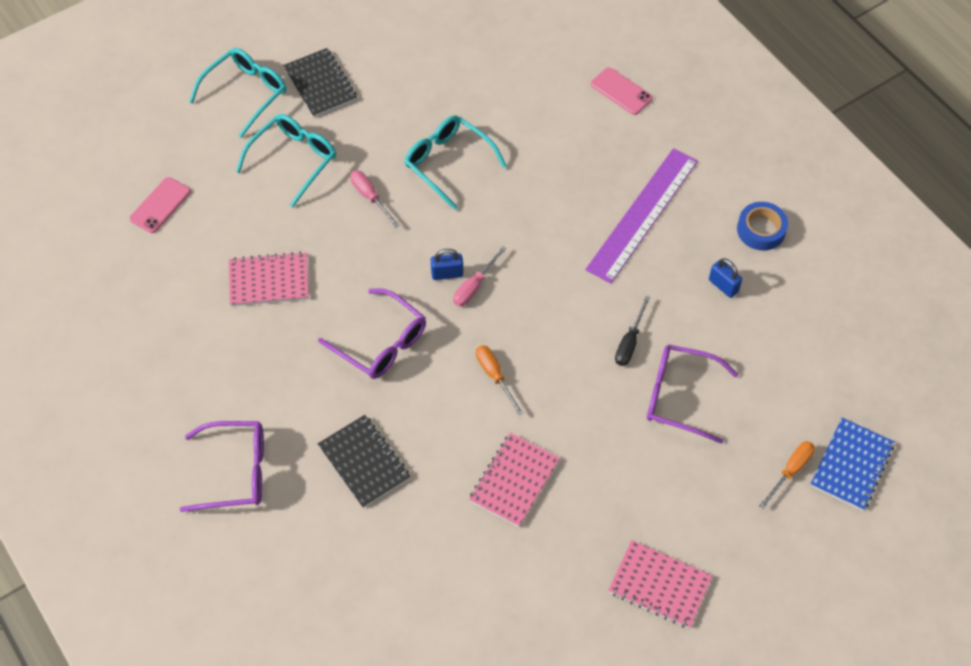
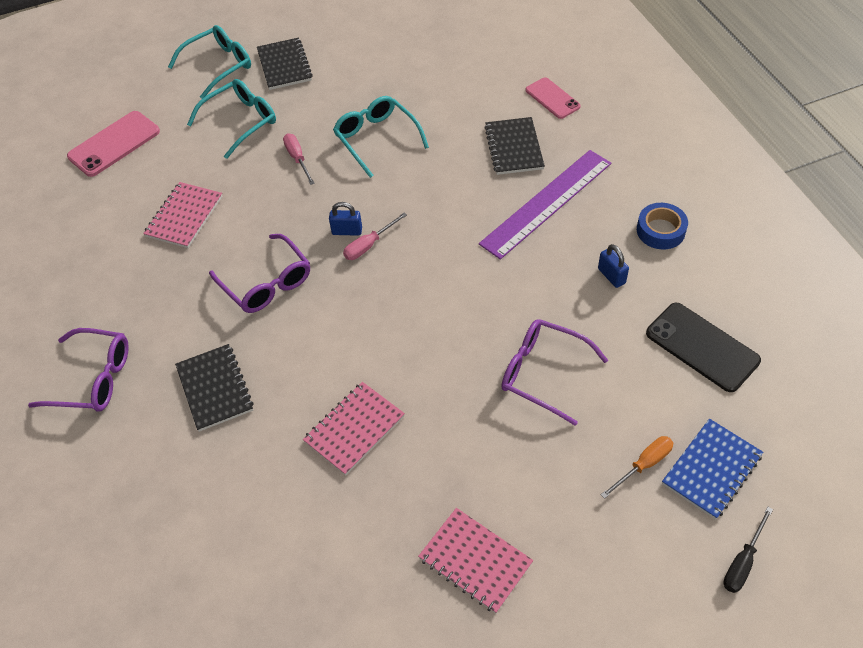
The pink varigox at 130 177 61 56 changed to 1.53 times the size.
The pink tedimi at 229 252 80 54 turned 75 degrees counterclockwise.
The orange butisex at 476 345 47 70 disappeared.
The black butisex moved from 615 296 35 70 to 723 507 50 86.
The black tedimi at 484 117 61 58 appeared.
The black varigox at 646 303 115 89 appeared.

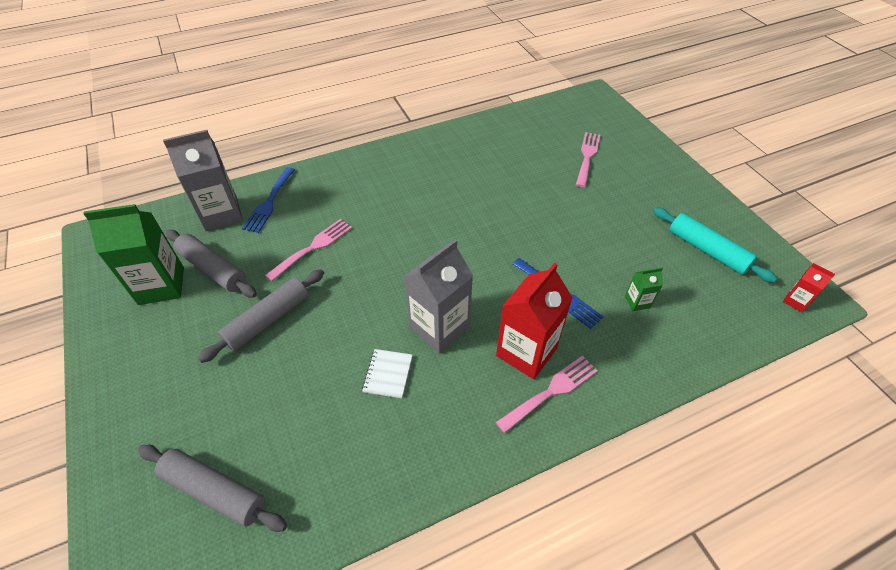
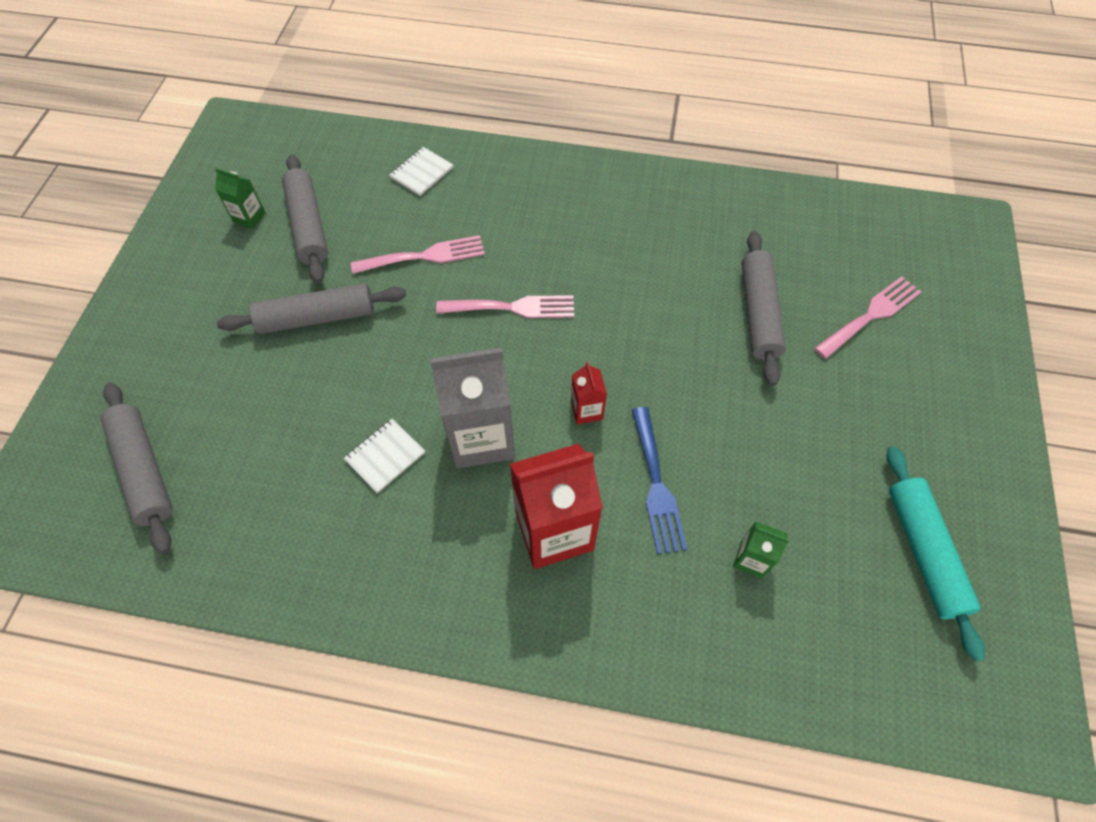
The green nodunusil at 83 204 101 101 changed to 0.47 times the size.
The grey nodunusil at 163 130 80 101 disappeared.
The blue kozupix at 242 167 53 66 was replaced by the white tedimi at 389 147 64 49.
The pink kozupix moved from 496 356 102 77 to 436 295 138 23.
The red nodunusil moved from 783 263 52 49 to 571 362 36 63.
The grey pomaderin at 741 231 45 155 appeared.

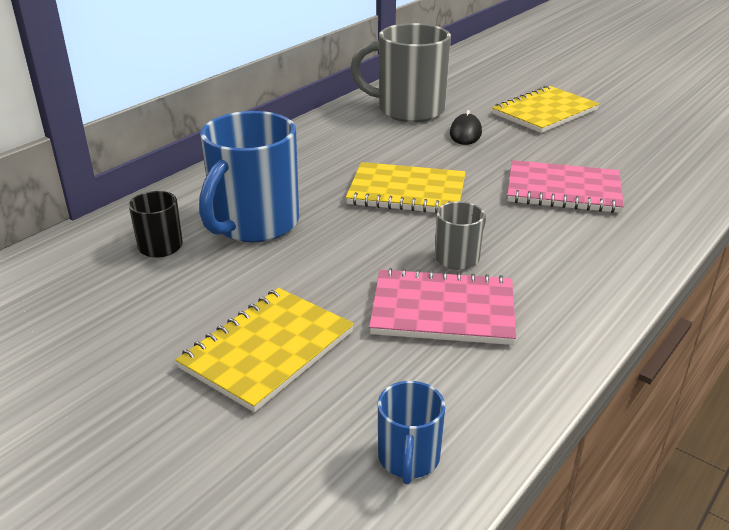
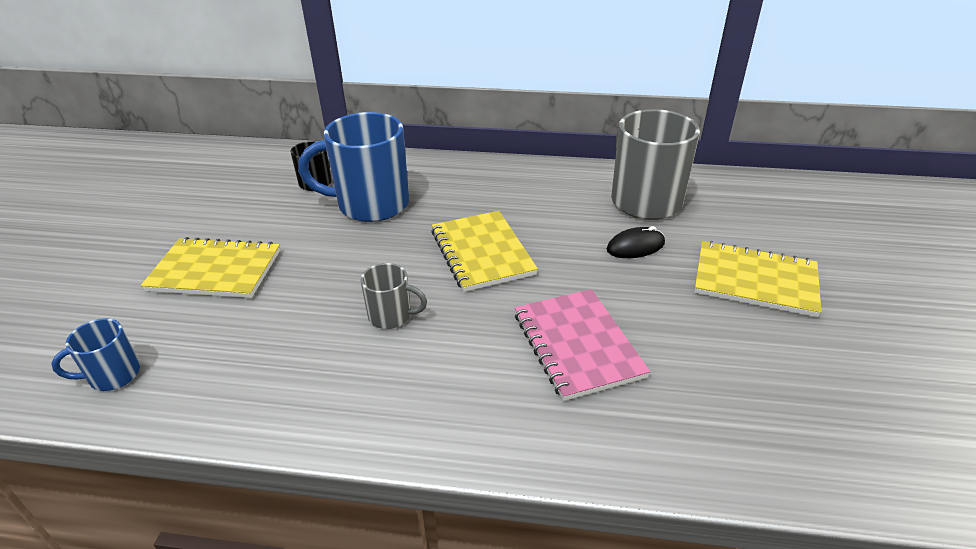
The pink tedimi at 369 268 147 77 disappeared.

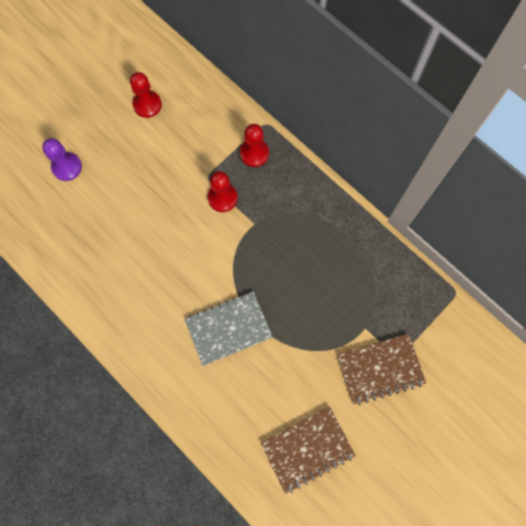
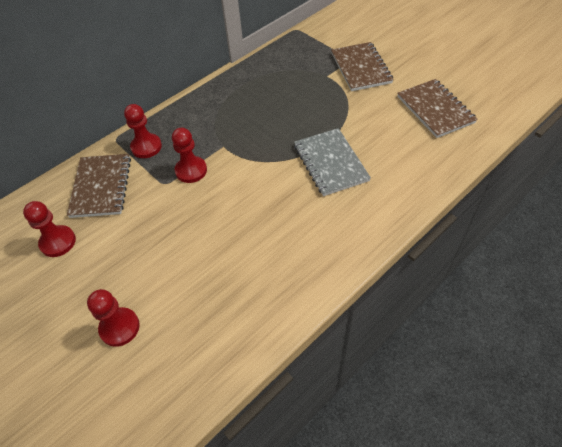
The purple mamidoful at 42 138 40 43 became the red mamidoful at 87 289 53 58.
The brown tedimi at 67 154 64 64 appeared.

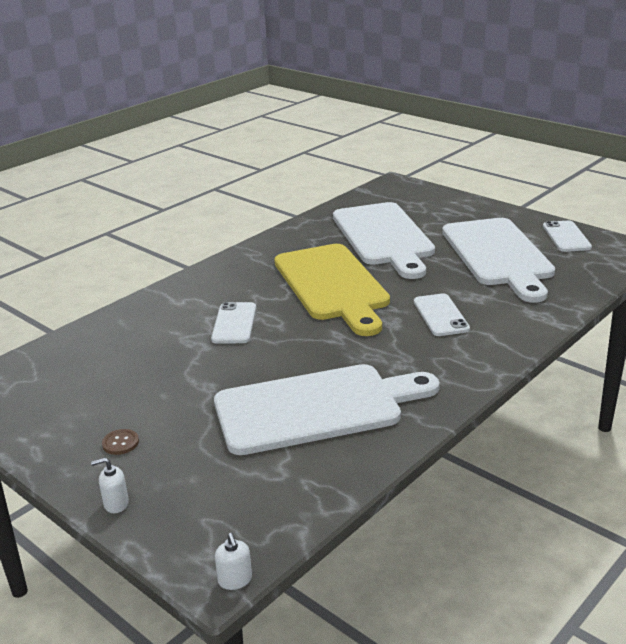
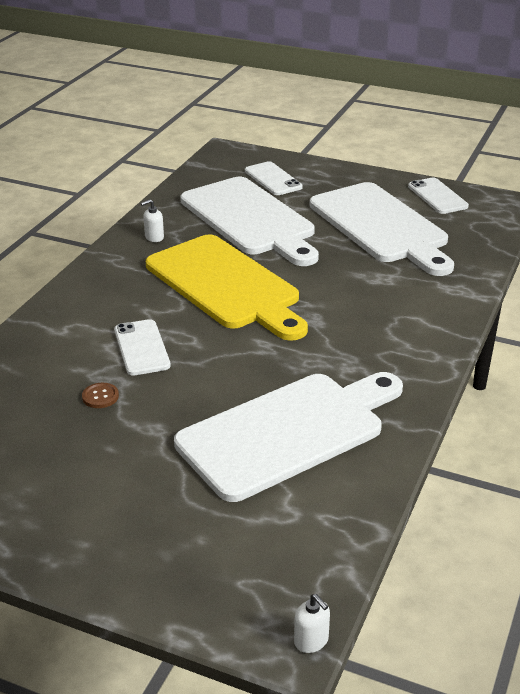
The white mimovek moved from 91 458 38 55 to 141 199 23 43.
The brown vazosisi moved from 102 429 37 26 to 82 383 37 25.
The white varigox moved from 414 293 56 43 to 245 161 58 34.

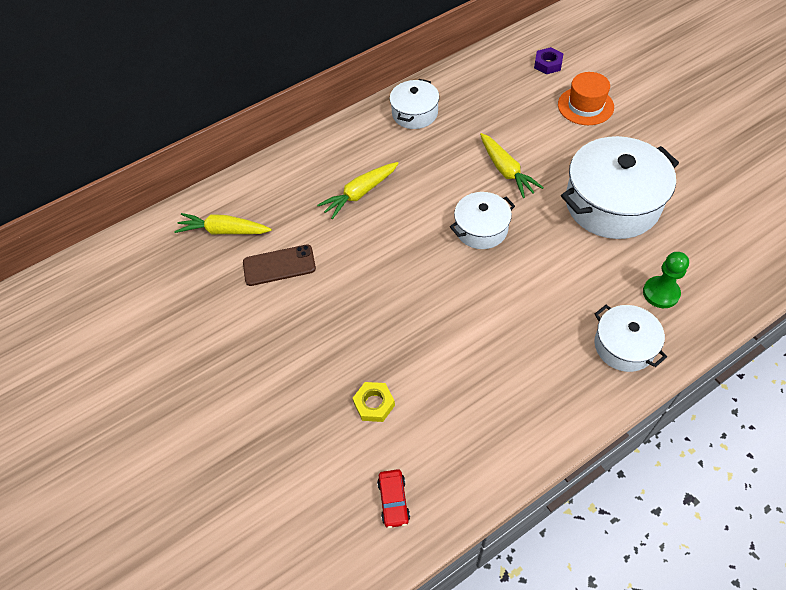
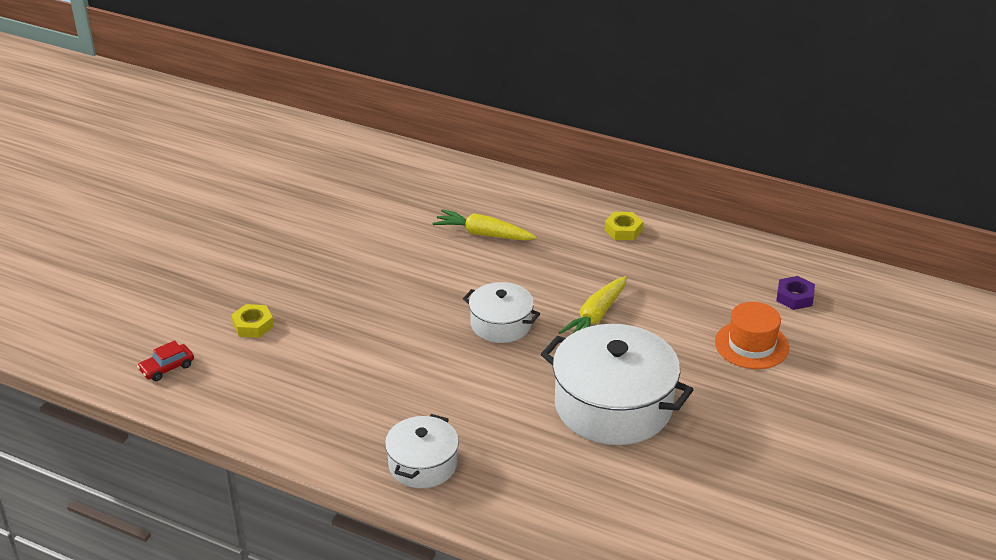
The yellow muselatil at 174 213 98 22 disappeared.
The brown varigox at 243 244 73 42 disappeared.
The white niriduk at 390 79 49 50 was replaced by the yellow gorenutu at 604 212 39 28.
The green mamidoful at 643 252 46 56 disappeared.

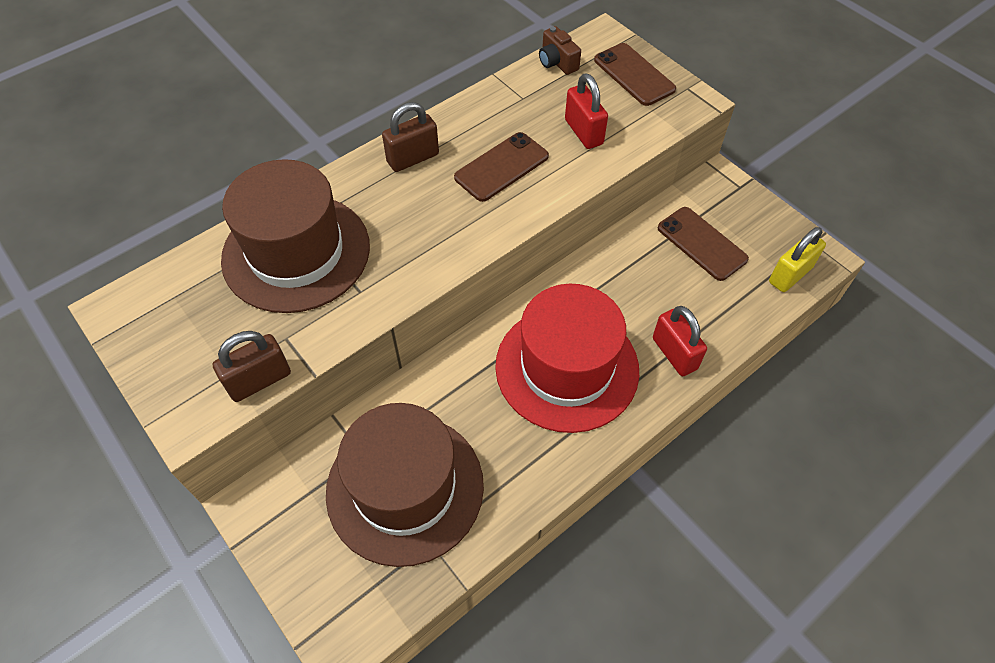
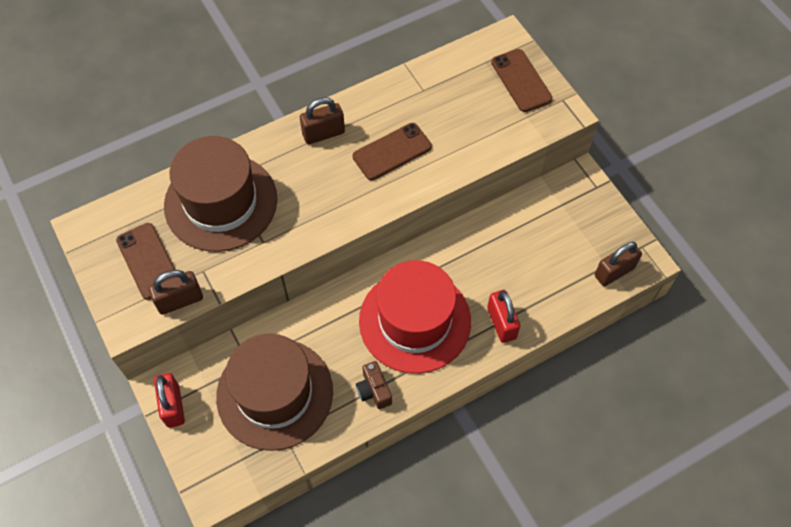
The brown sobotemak moved from 539 26 42 49 to 356 361 36 48.
The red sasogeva moved from 565 73 43 76 to 154 373 31 55.
The brown varigox moved from 658 207 91 74 to 116 223 59 77.
The yellow sasogeva at 769 227 57 65 became the brown sasogeva at 595 242 47 44.

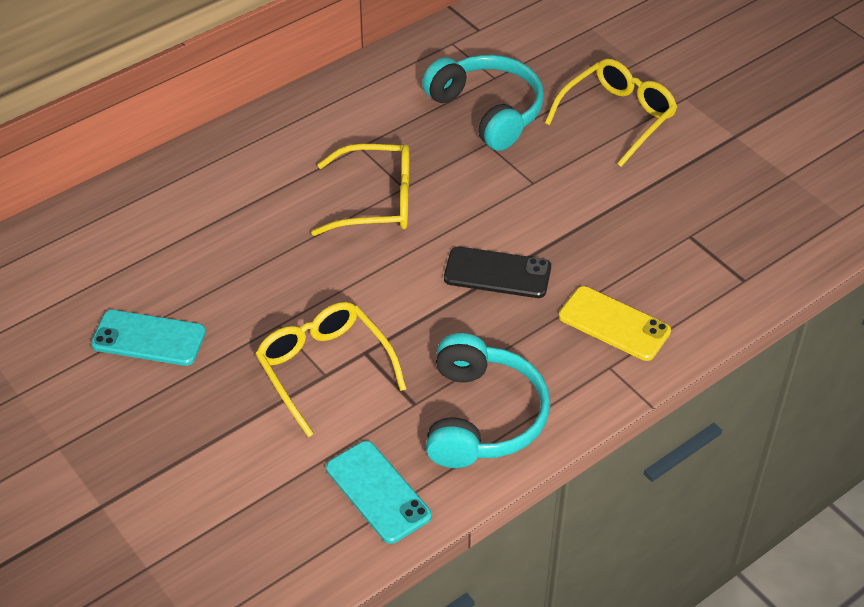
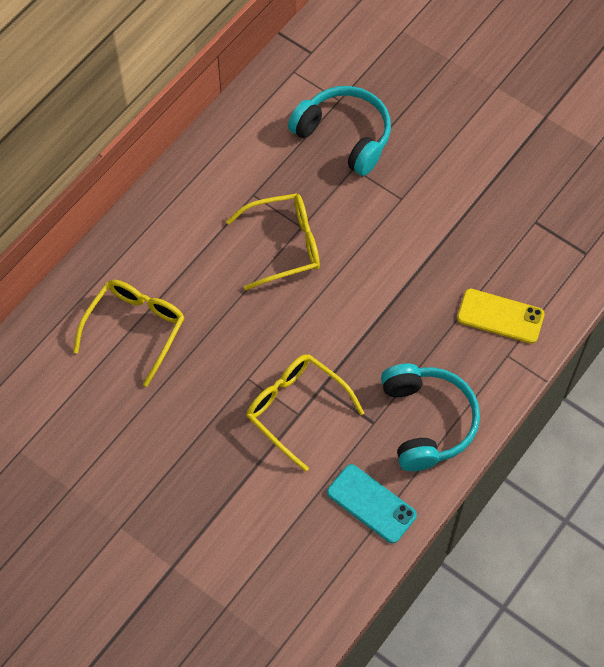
The turquoise varigox at 91 310 115 56 disappeared.
The black varigox at 444 246 107 52 disappeared.
The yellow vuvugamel moved from 545 59 132 108 to 73 280 112 107.

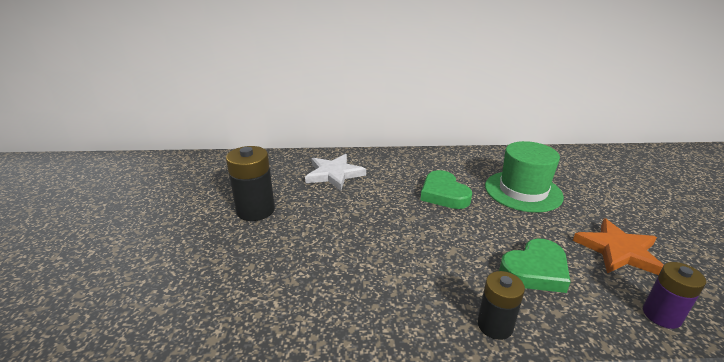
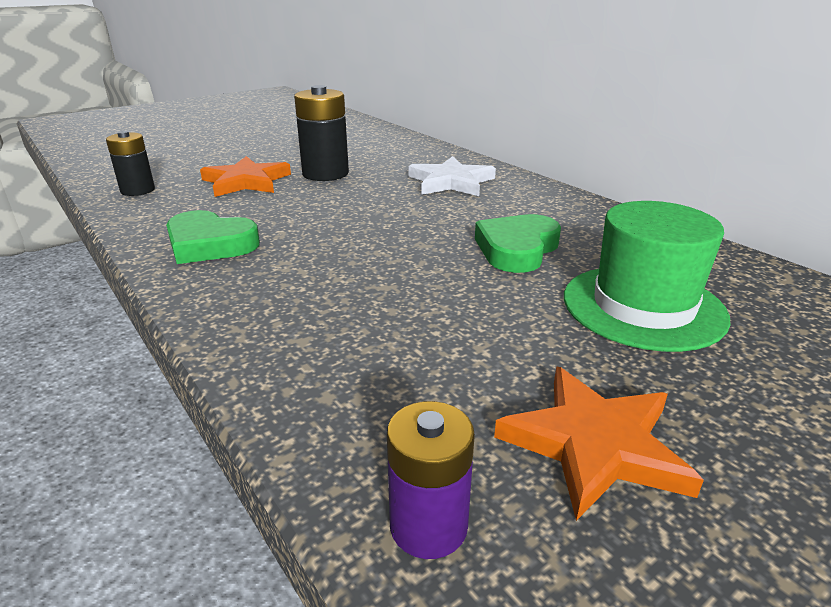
The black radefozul moved from 478 271 47 69 to 106 131 49 65.
The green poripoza moved from 499 239 71 54 to 166 210 94 54.
The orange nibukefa at 200 156 91 41 appeared.

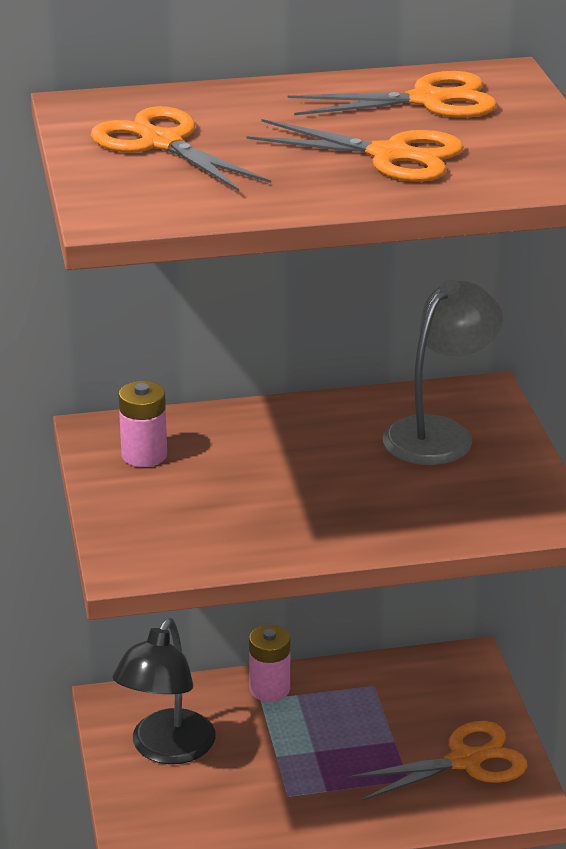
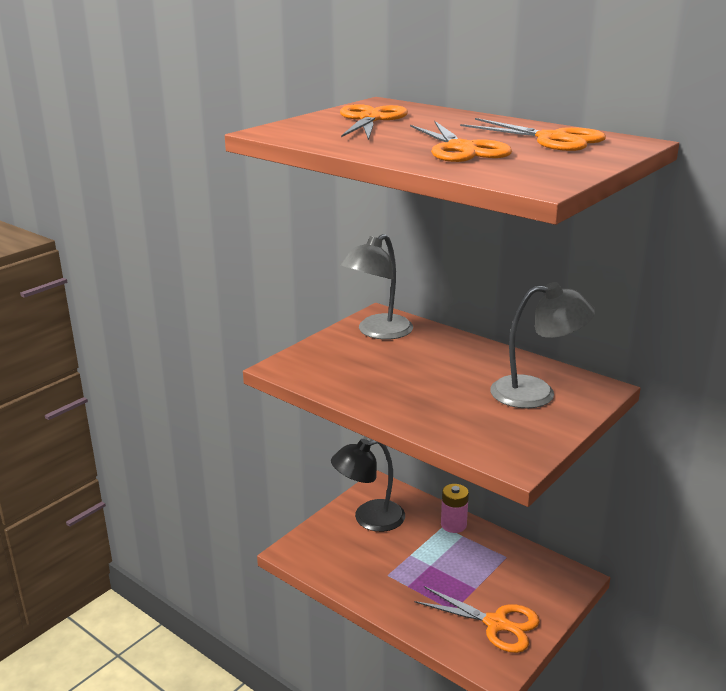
The pink radefozul at 119 381 48 86 was replaced by the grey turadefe at 341 234 72 105.

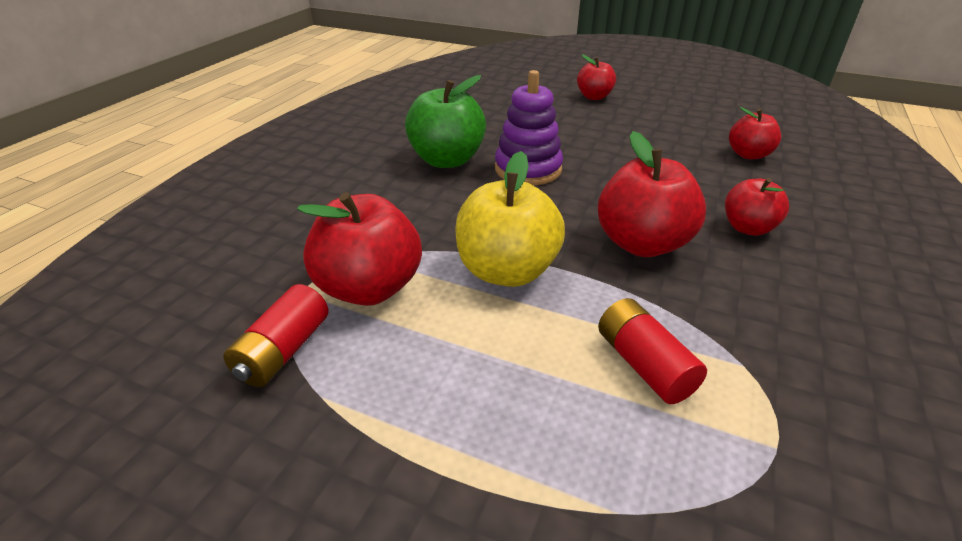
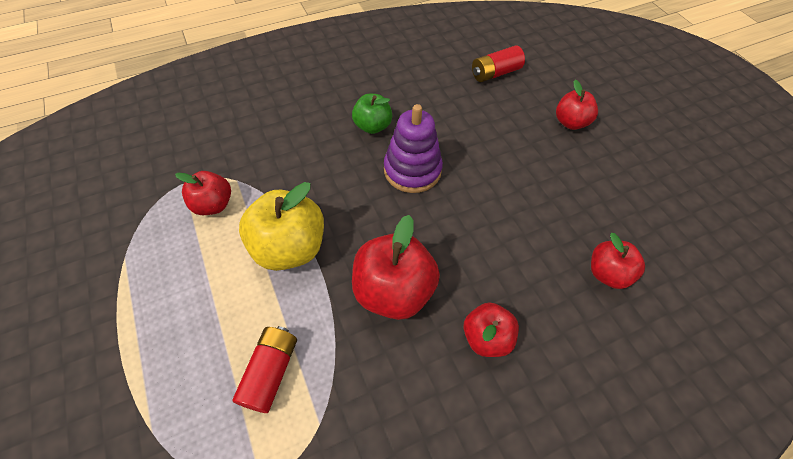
The red radefozul moved from 223 284 106 103 to 472 45 53 37.
The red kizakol at 297 192 125 114 changed to 0.60 times the size.
The green kizakol at 405 75 81 93 changed to 0.60 times the size.

